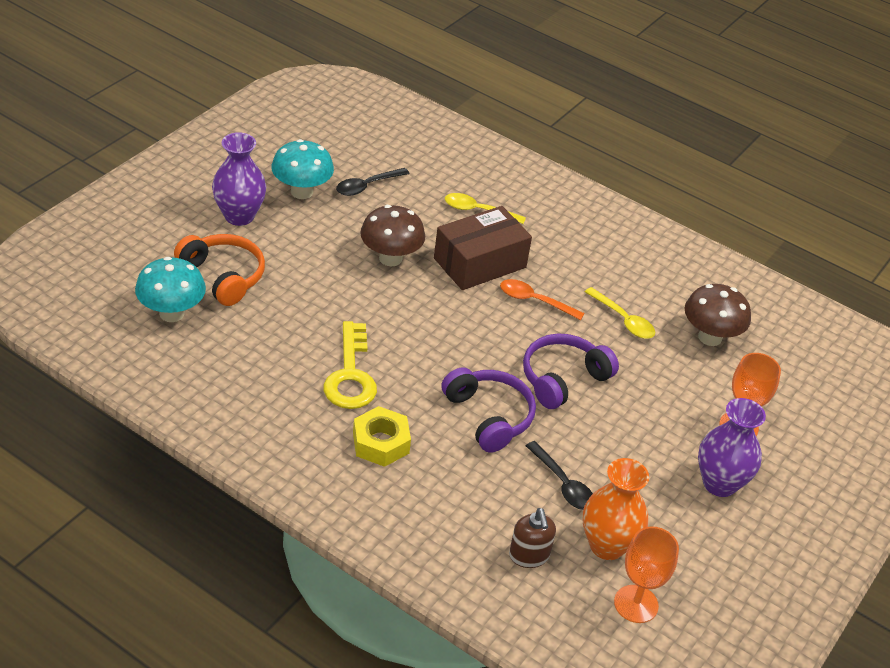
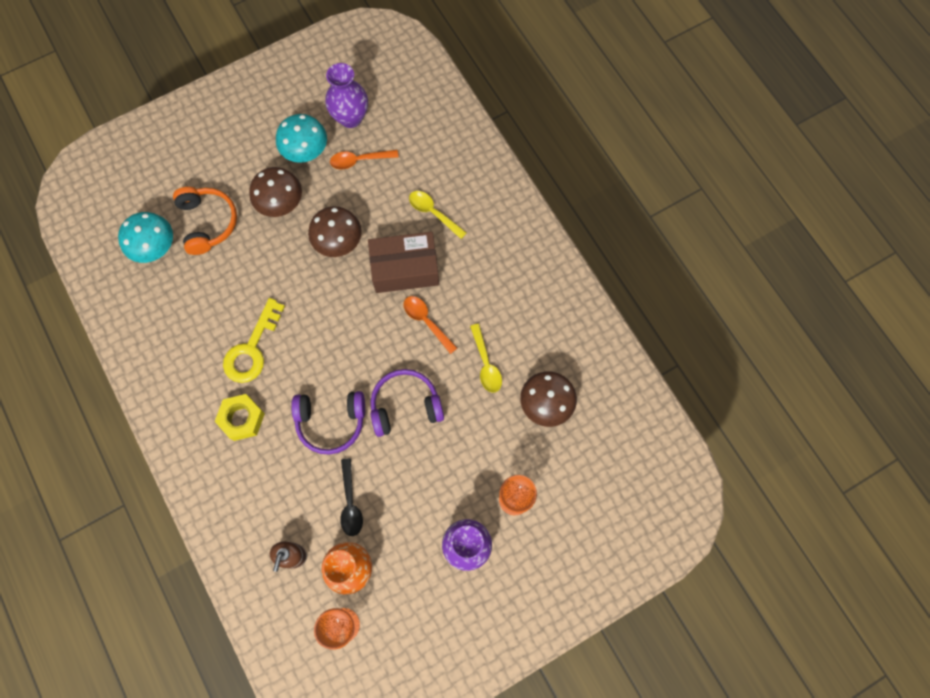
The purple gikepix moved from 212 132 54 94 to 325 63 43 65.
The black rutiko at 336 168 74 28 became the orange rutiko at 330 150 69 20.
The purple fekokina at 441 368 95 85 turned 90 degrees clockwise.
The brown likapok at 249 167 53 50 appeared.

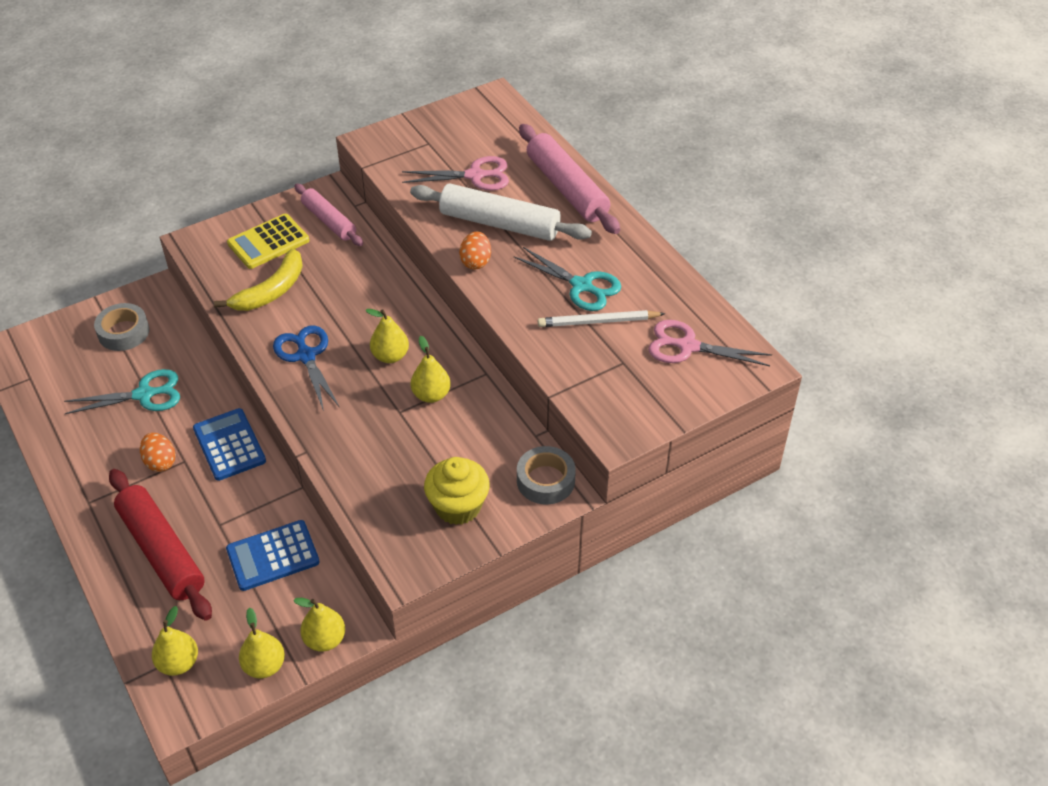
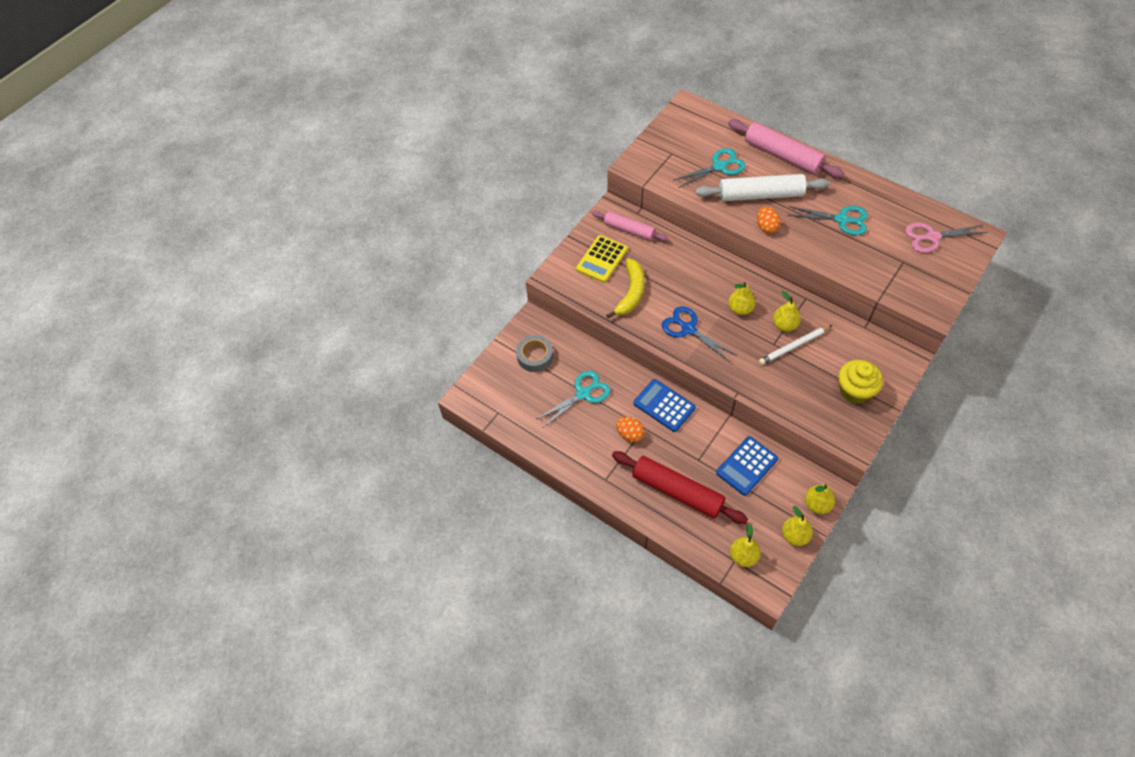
The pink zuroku at 402 156 107 35 became the turquoise zuroku at 673 148 73 40.
The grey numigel at 517 446 59 58 disappeared.
The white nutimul moved from 538 310 127 17 to 759 325 73 40.

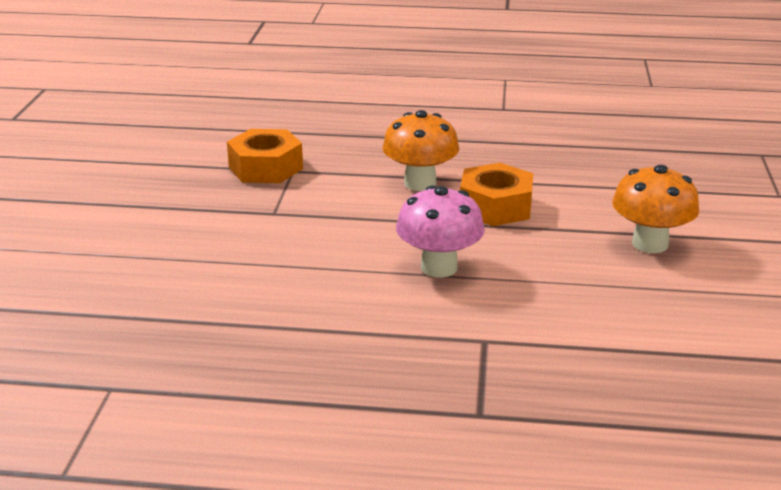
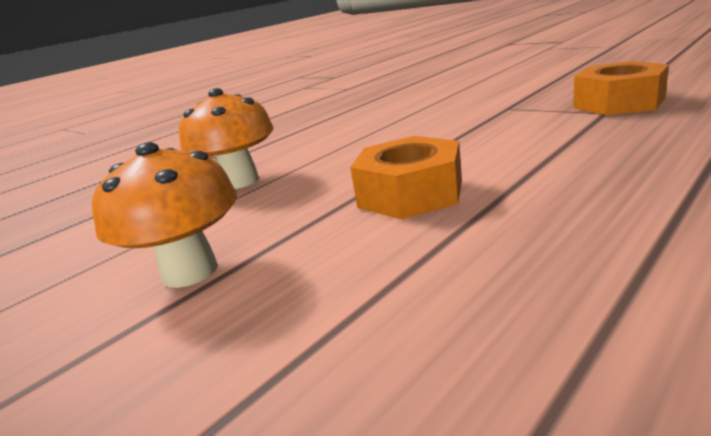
The orange likapok moved from 382 110 77 81 to 179 88 95 101.
The pink likapok at 396 185 89 93 disappeared.

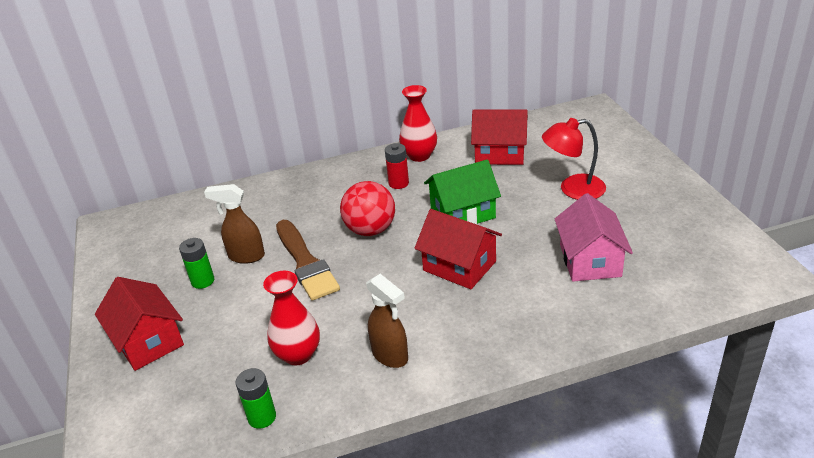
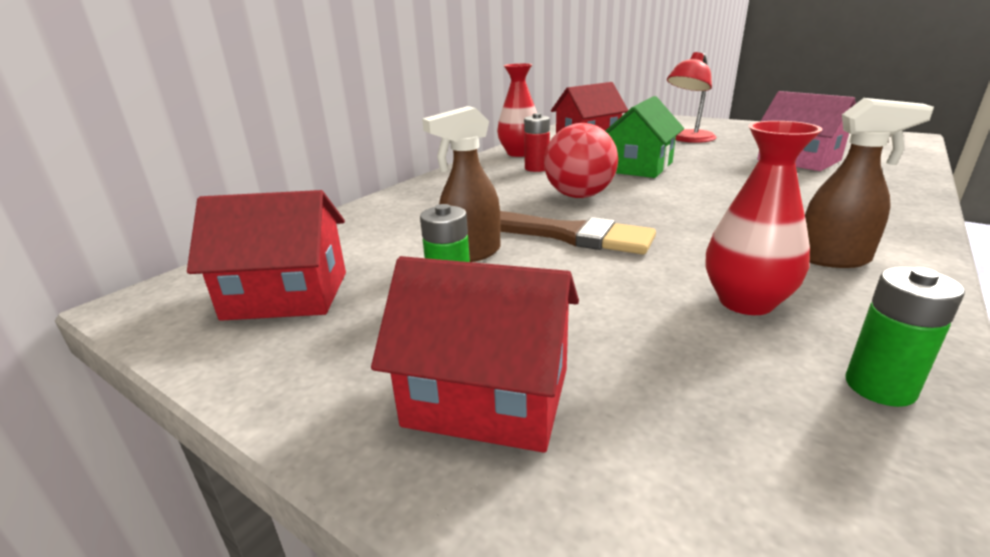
The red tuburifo moved from 415 209 87 80 to 187 190 159 131.

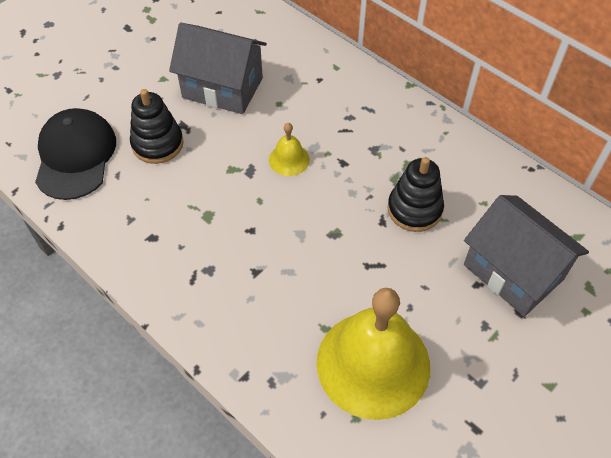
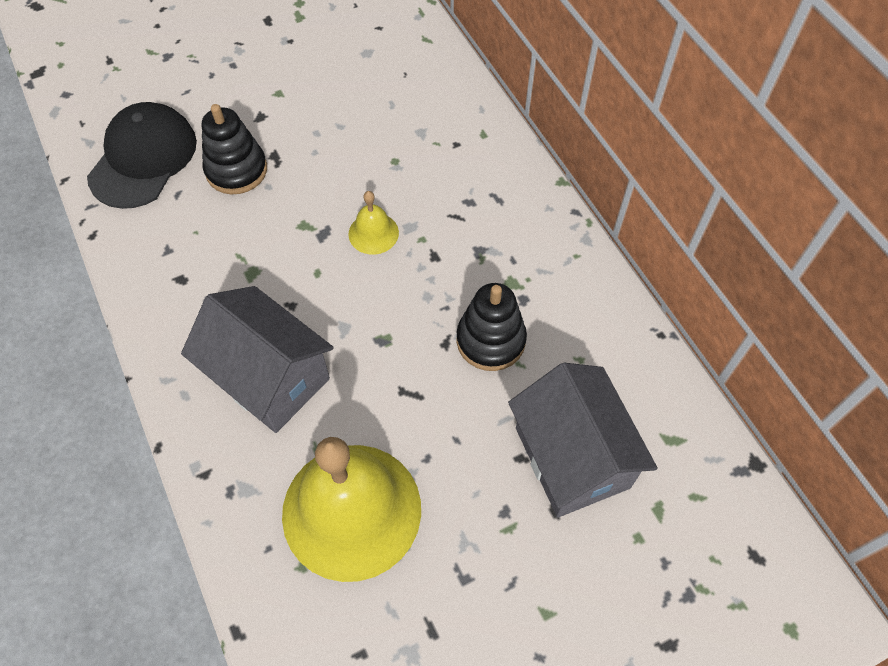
The grey tuburifo moved from 169 23 98 91 to 181 286 153 147.

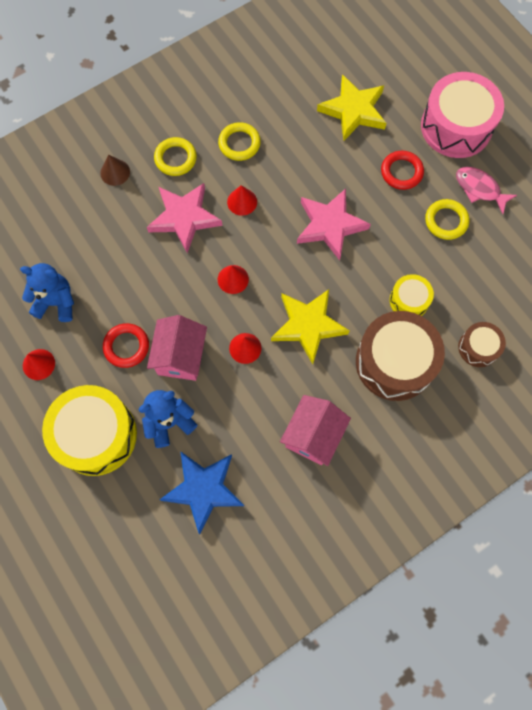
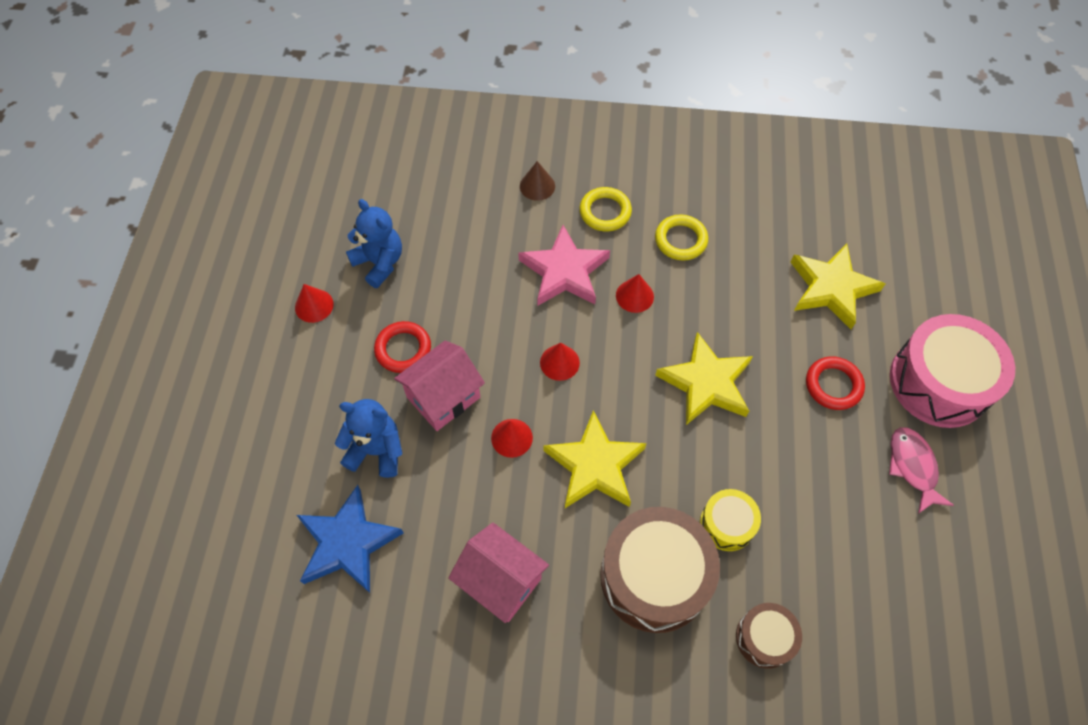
The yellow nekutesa at 42 385 95 91 disappeared.
The pink tuburifo at 280 395 71 71 turned 60 degrees clockwise.
The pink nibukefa at 297 189 74 71 became the yellow nibukefa at 655 332 98 93.
The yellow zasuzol at 425 199 44 41 disappeared.

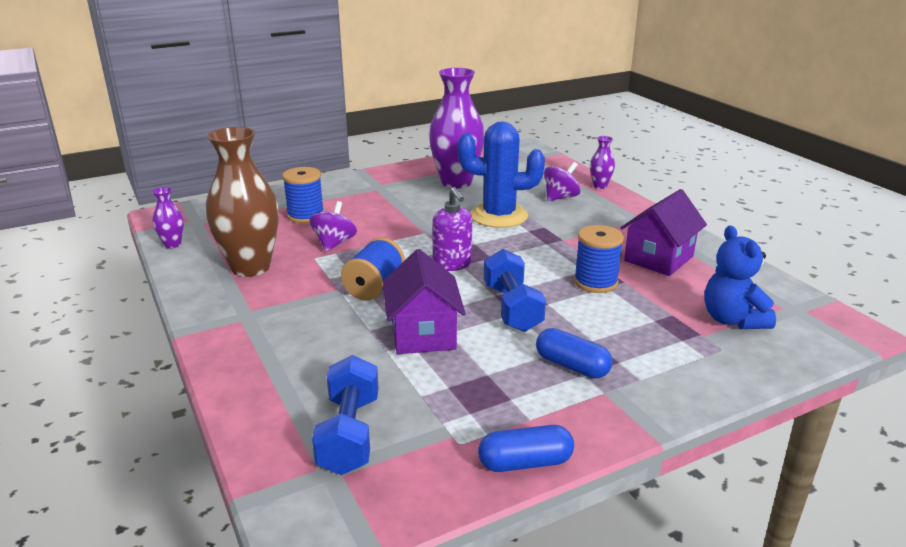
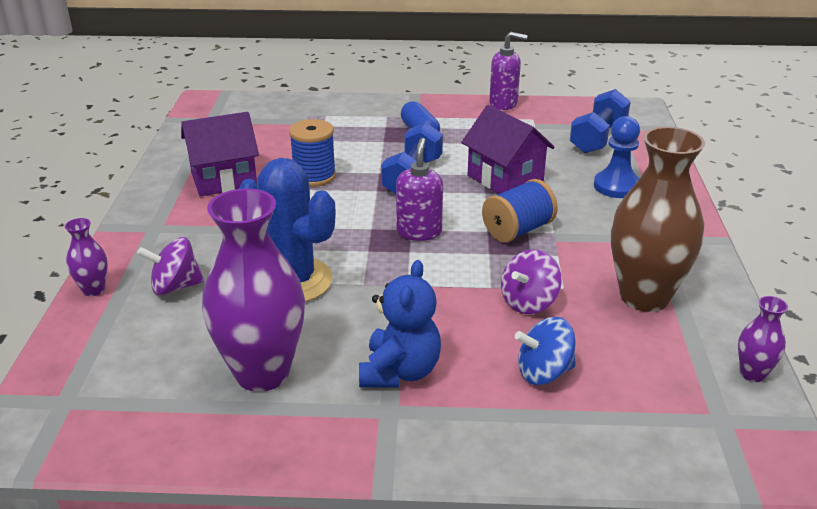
The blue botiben at 282 167 42 56 was replaced by the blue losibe at 515 317 61 68.
The purple tuburifo at 382 249 84 105 turned 60 degrees counterclockwise.
The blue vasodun at 478 425 96 47 was replaced by the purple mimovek at 489 32 39 78.
The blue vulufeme moved from 704 225 72 104 to 359 260 82 127.
The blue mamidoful at 594 116 46 82 appeared.

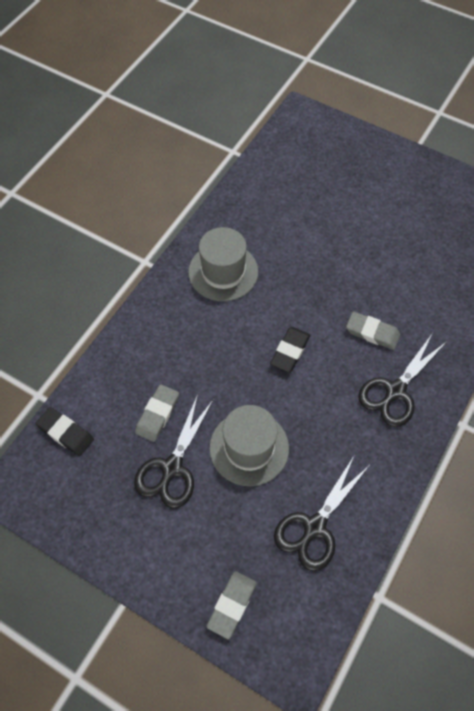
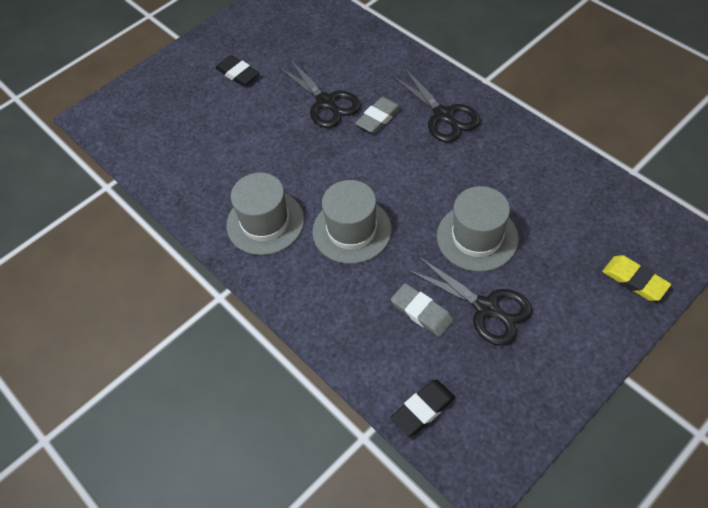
The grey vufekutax at 206 571 51 69 became the yellow vufekutax at 602 255 69 46.
The black vufekutax moved from 270 327 40 46 to 215 55 44 31.
The black zuroku moved from 274 456 95 115 to 278 59 83 69.
The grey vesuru at 312 180 80 84 appeared.

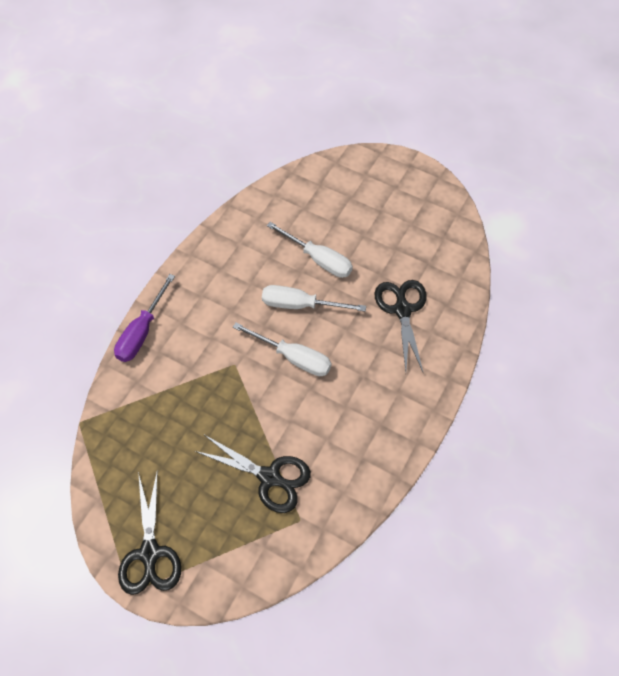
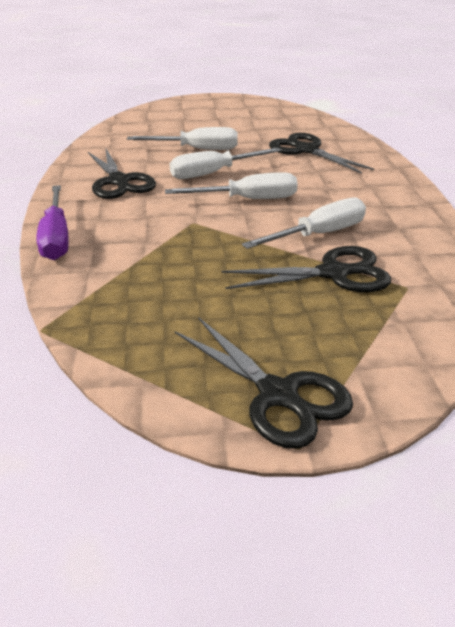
The black zuroku at 88 147 68 52 appeared.
The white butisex at 242 197 124 52 appeared.

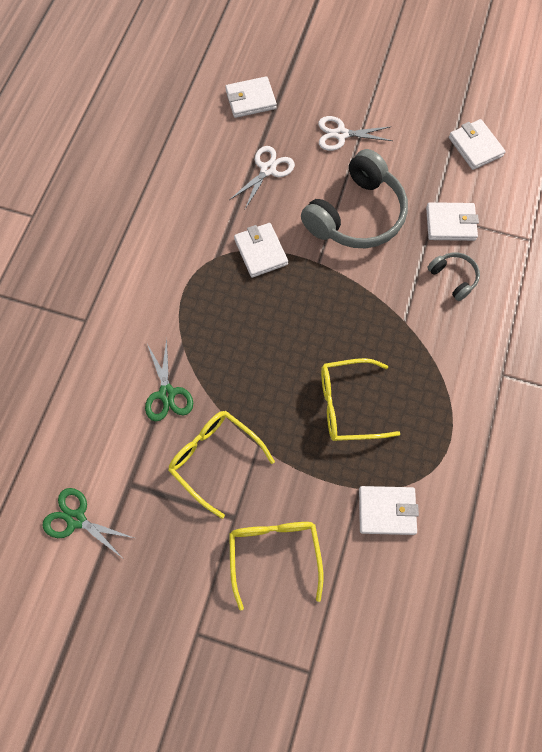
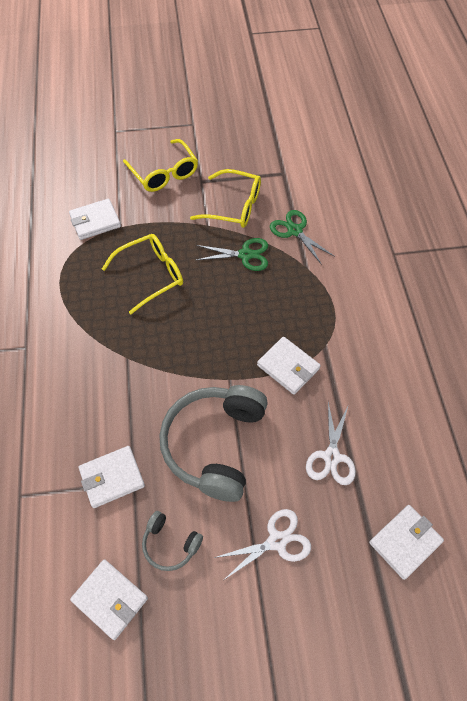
The green zuroku moved from 42 488 92 69 to 196 238 72 33.
The grey fekokina moved from 427 252 53 49 to 142 511 61 60.

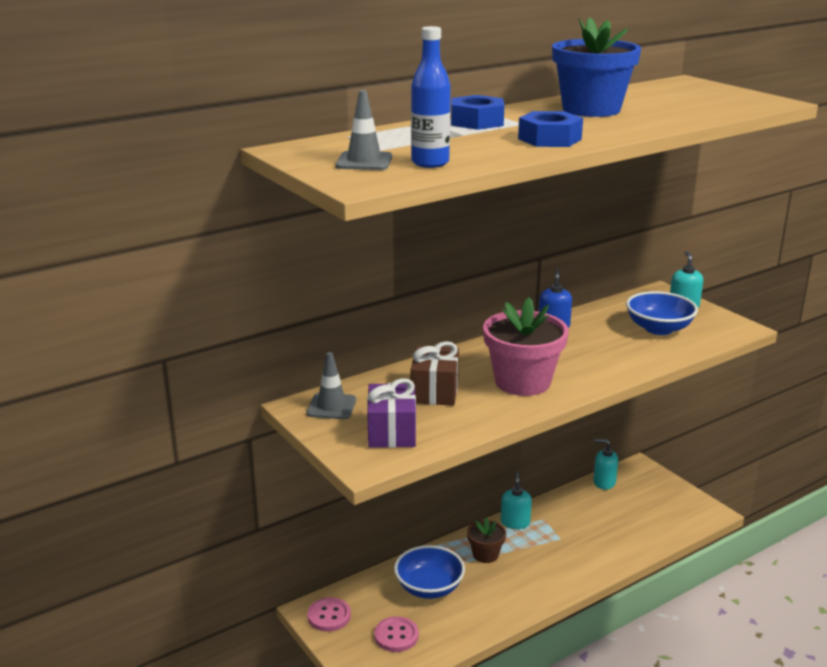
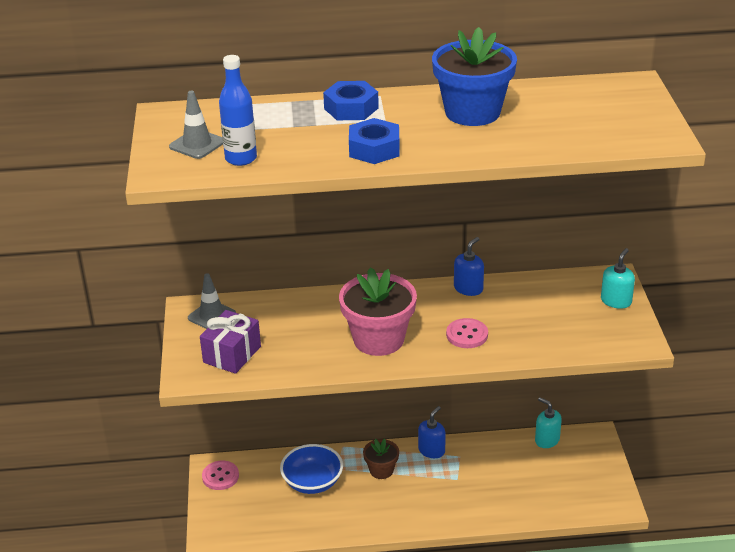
The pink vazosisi moved from 374 616 45 36 to 446 318 42 30.
The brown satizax at 411 341 48 65 disappeared.
The turquoise mimovek at 501 472 31 57 became the blue mimovek at 418 406 28 52.
The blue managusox at 626 291 72 44 disappeared.

